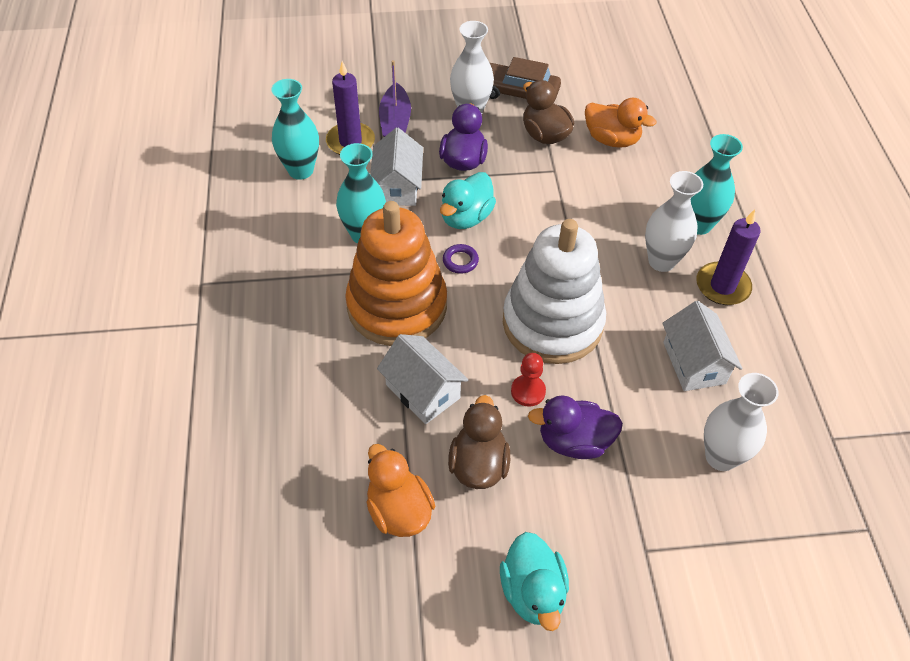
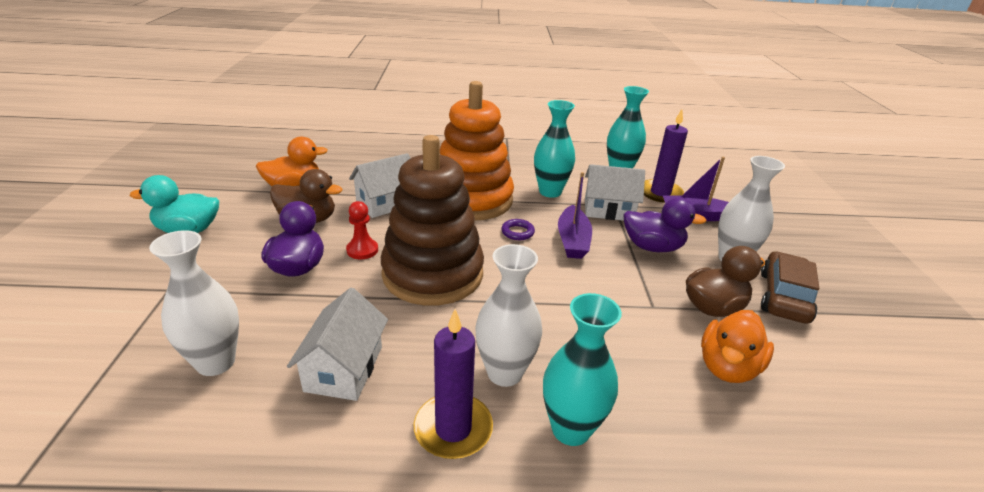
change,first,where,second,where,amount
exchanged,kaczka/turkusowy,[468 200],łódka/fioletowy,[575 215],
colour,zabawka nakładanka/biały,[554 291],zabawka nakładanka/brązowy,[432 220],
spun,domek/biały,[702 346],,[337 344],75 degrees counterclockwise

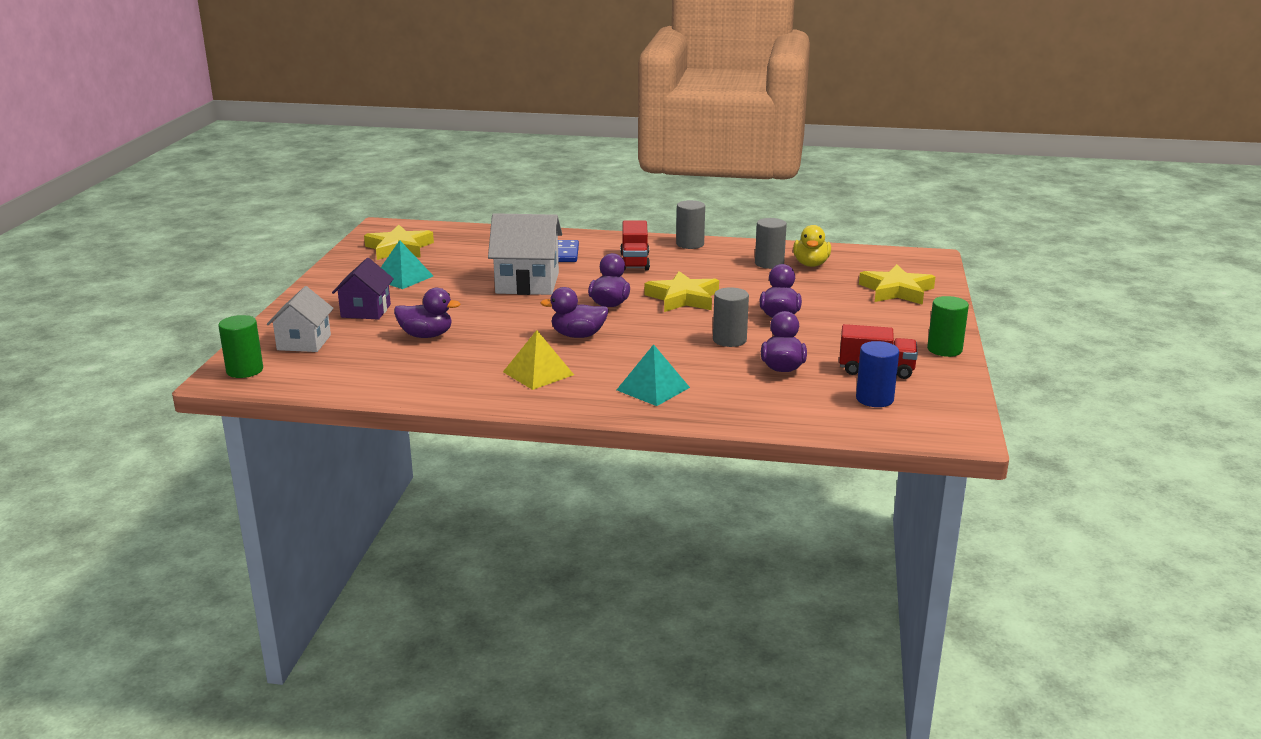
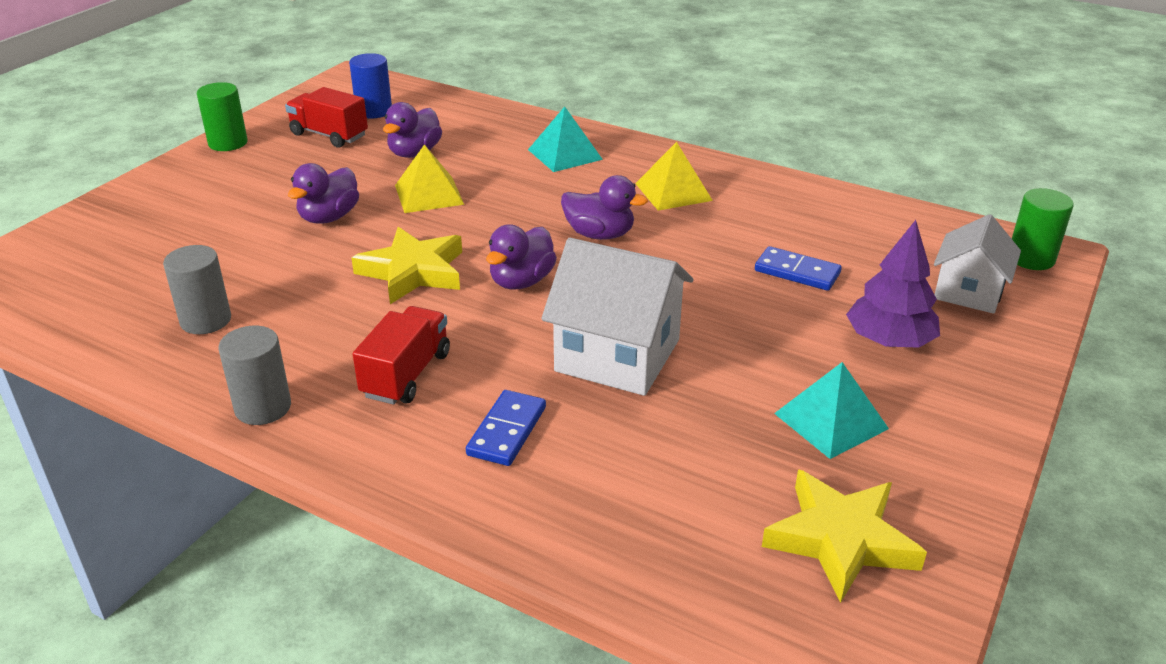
change,first,where,second,where,amount
missing,kaczka/żółty,[812 246],,,
exchanged,domek/fioletowy,[363 289],drzewko/fioletowy,[893 284],
missing,gwiazda/żółty,[897 284],,,
exchanged,walec/szary,[731 317],piramida/żółty,[429 178],
exchanged,kaczka/fioletowy,[427 313],kostka domina/niebieski,[798 268],

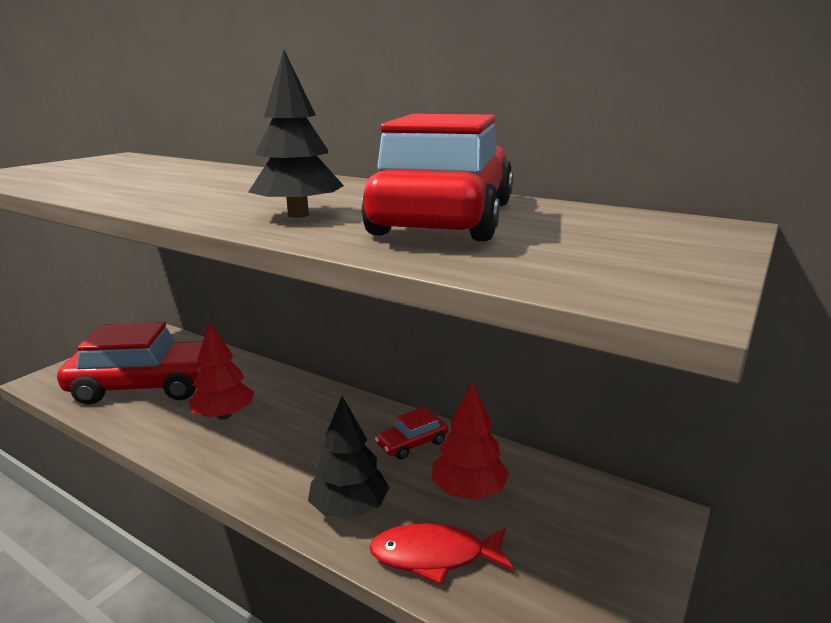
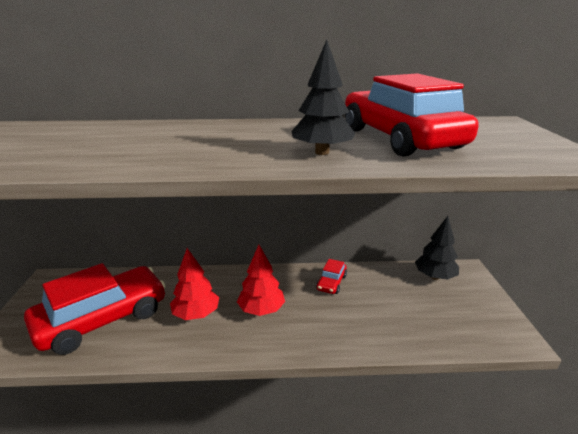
change,first,where,second,where,amount
relocated,drzewko/czerwony,[470 440],,[261 280],
relocated,drzewko/czarny,[348 457],,[437 248],
missing,ryba/czerwony,[441 553],,,

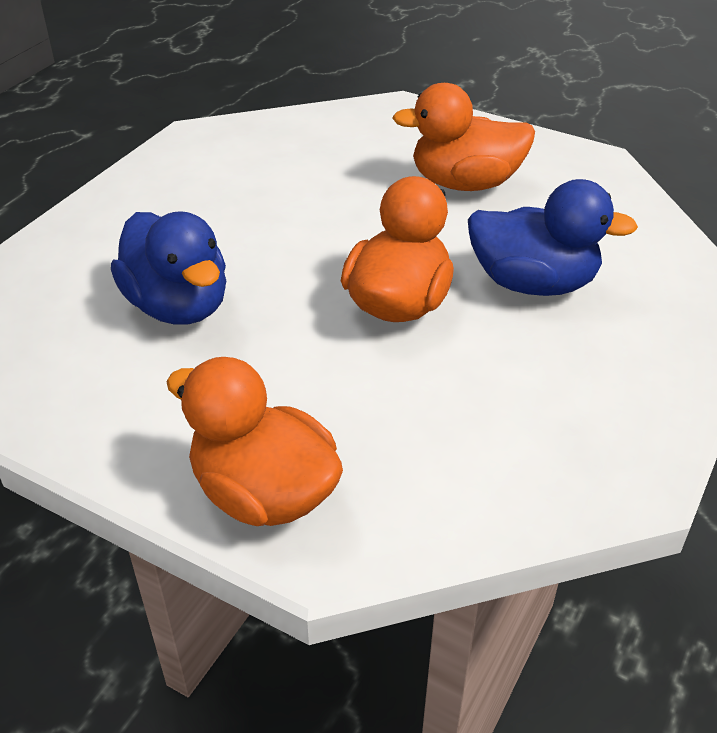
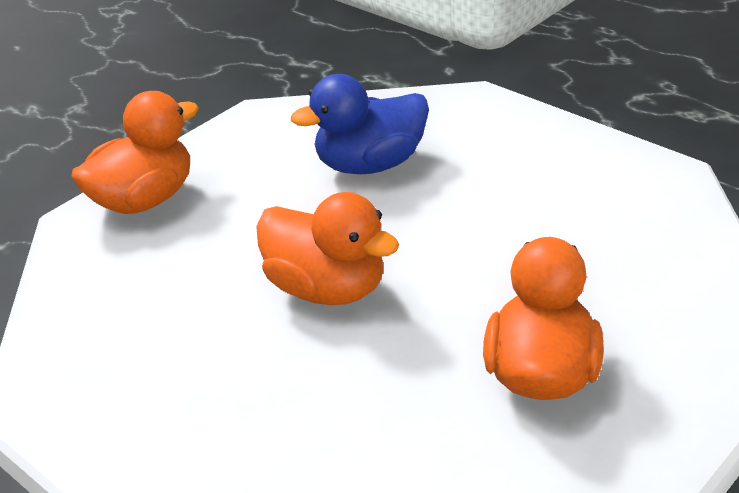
change,first,where,second,where,amount
missing,kaczka/niebieski,[553 237],,,

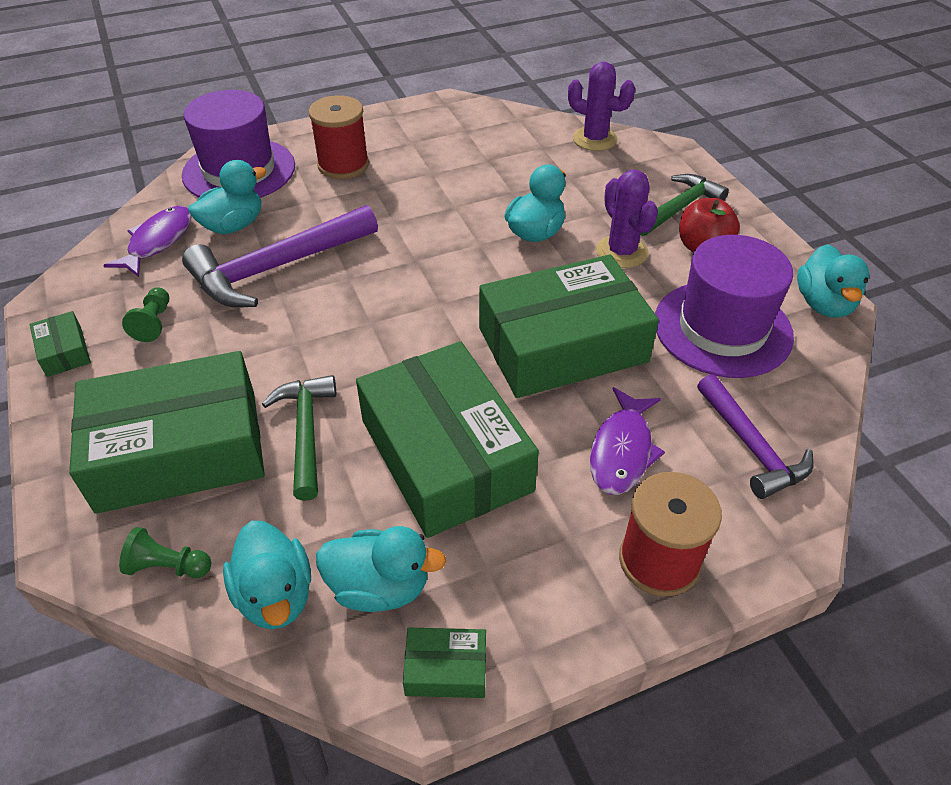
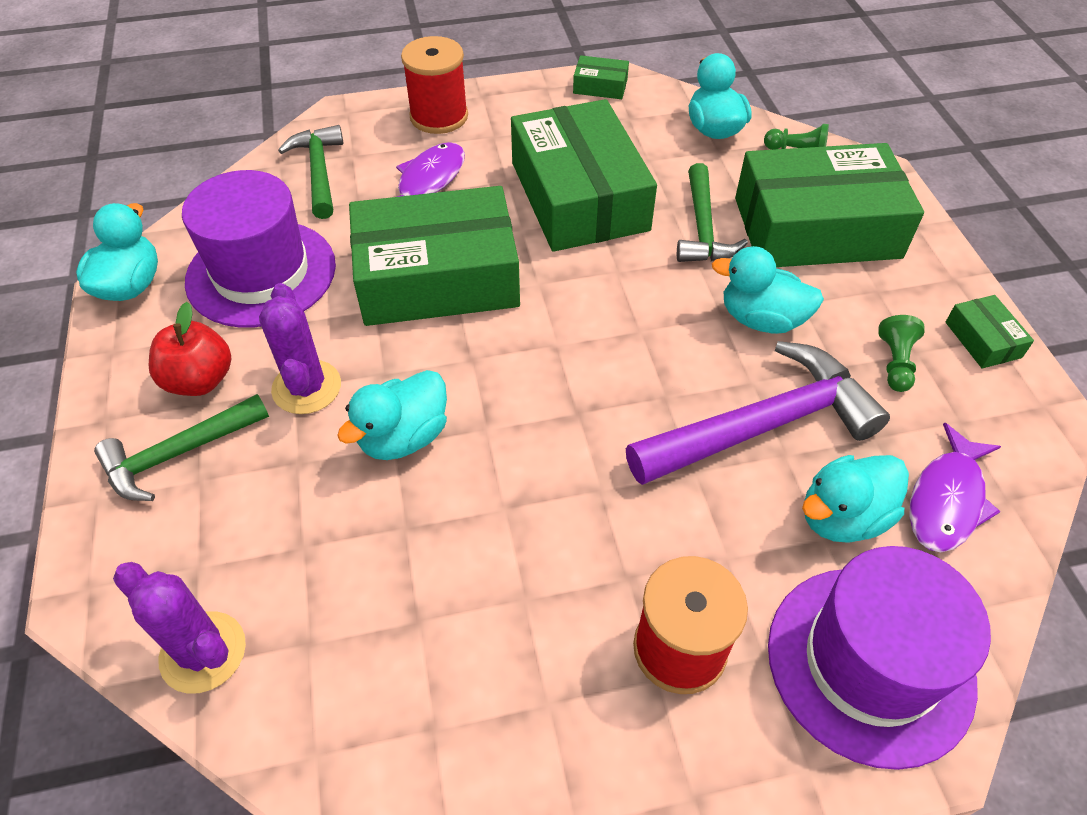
change,first,where,second,where,amount
colour,młotek/fioletowy,[755 436],młotek/zielony,[310 172],
relocated,kaczka/turkusowy,[381 569],,[768 290],

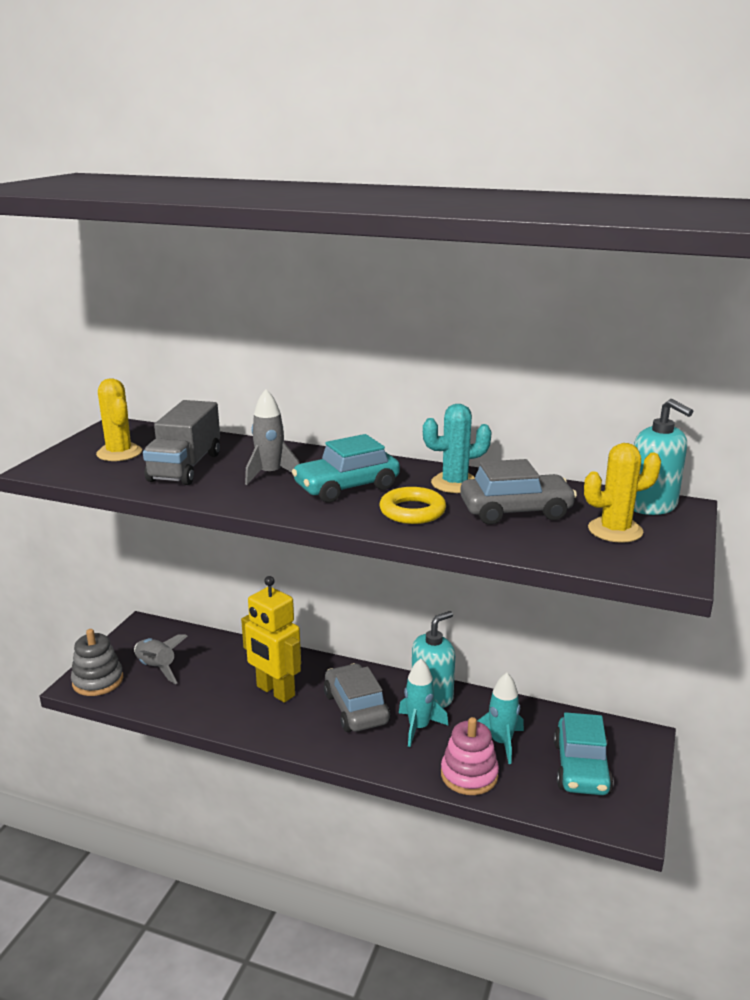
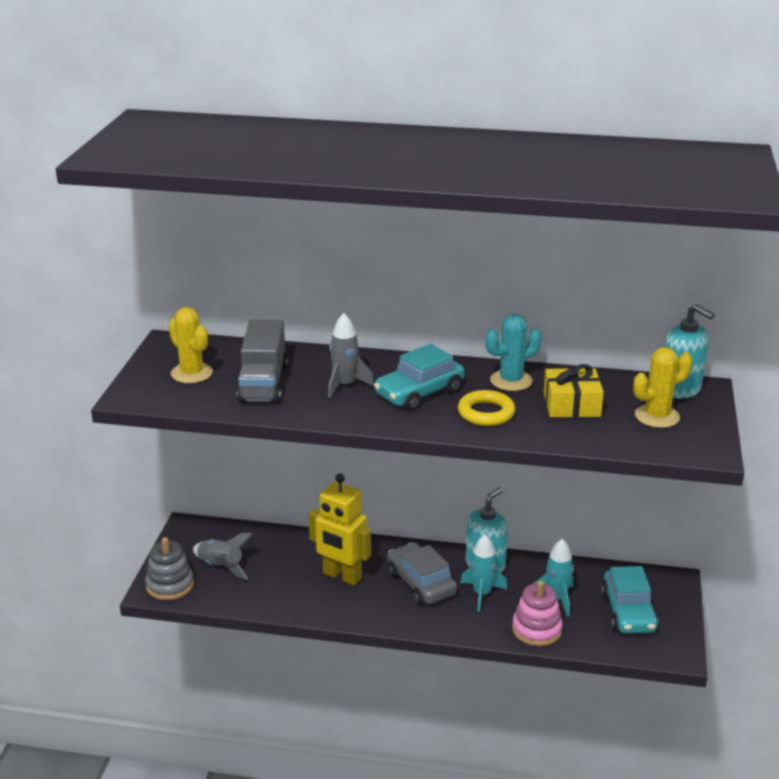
change,first,where,second,where,amount
exchanged,samochód/szary,[518 492],prezent/żółty,[574 390],

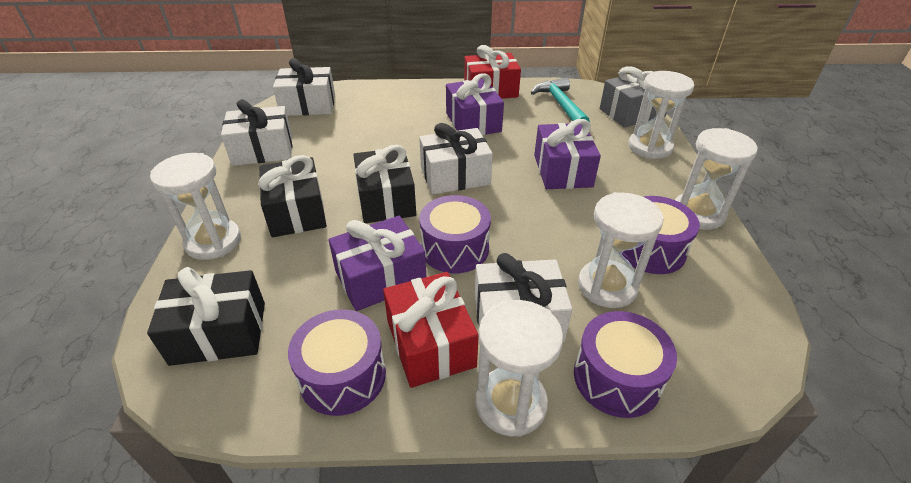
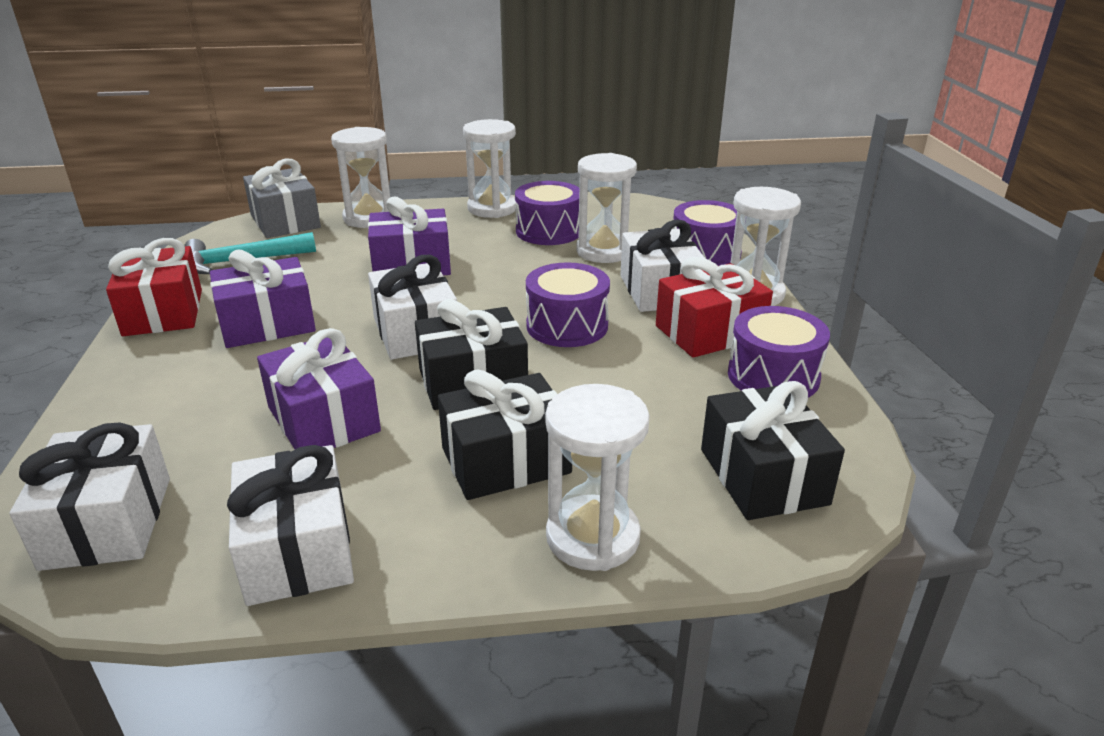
change,first,where,second,where,amount
relocated,prezent/fioletowy,[377 263],,[319 388],

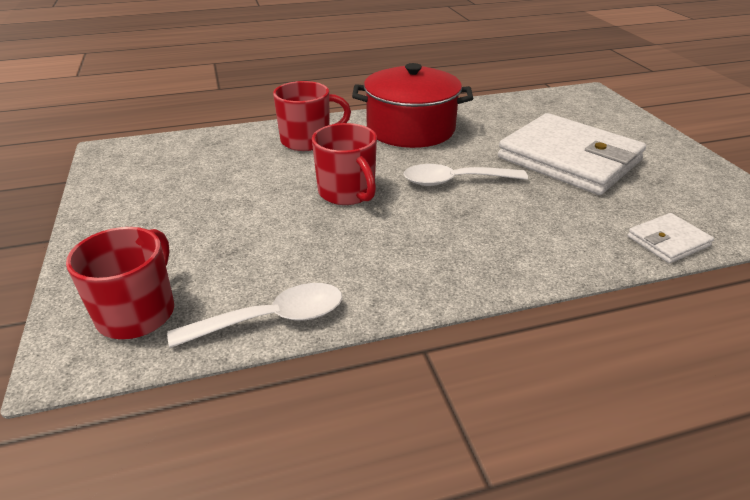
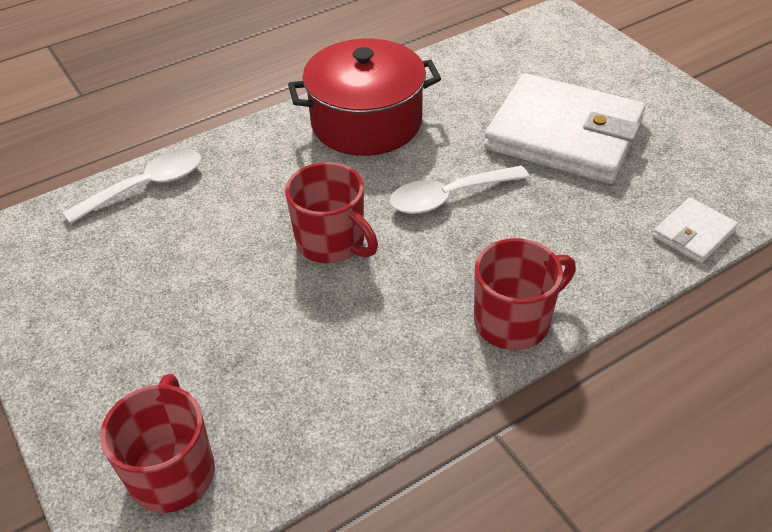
change,first,where,second,where,amount
relocated,kubek/czerwony,[312 116],,[525 294],
relocated,łyżka/biały,[254 315],,[132 186],

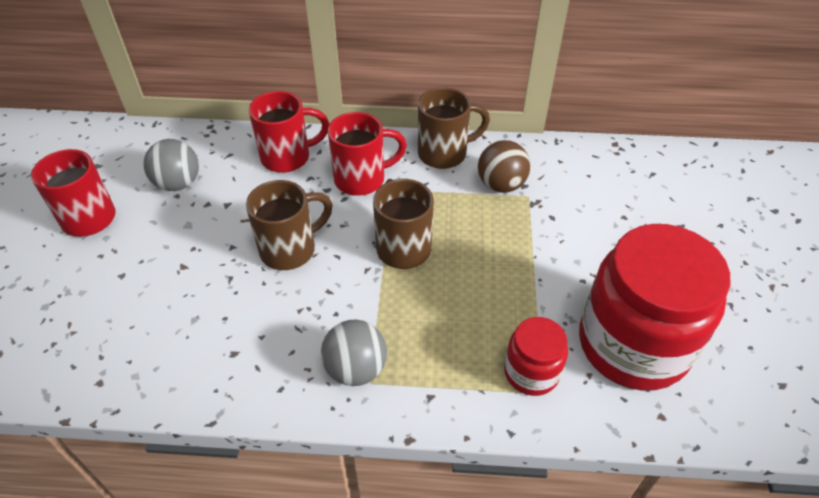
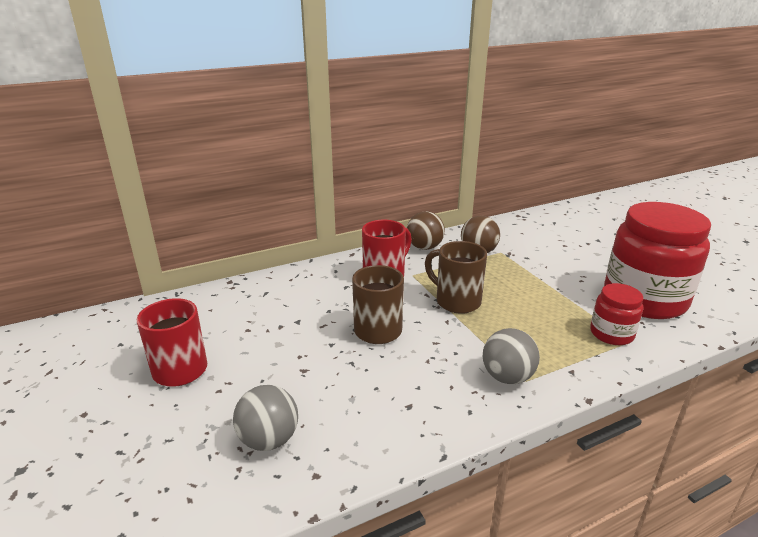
change,first,where,second,where,amount
exchanged,kubek/brązowy,[454 128],piłka/brązowy,[426 231],
missing,kubek/czerwony,[289 132],,,
relocated,piłka/szary,[171 165],,[265 418],

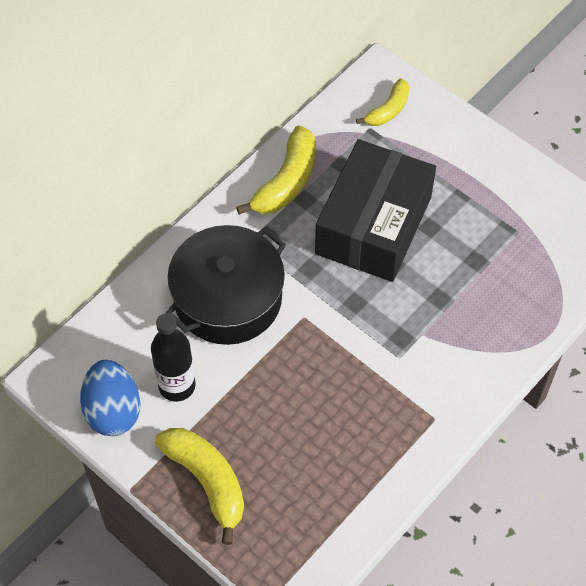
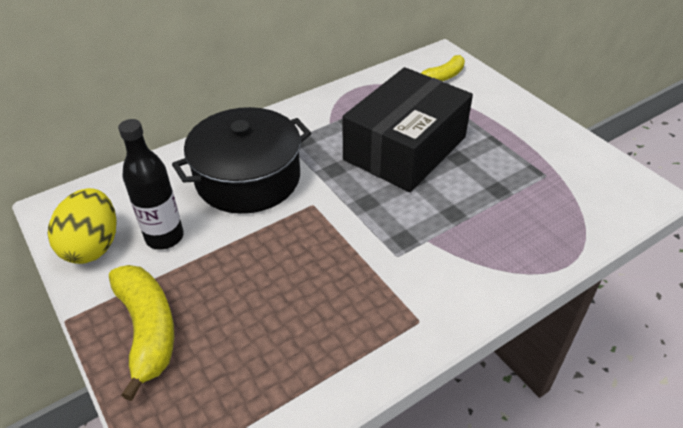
change,first,where,second,where,amount
missing,banan/żółty,[276 170],,,
colour,jajko/niebieski,[110 398],jajko/żółty,[82 226],

